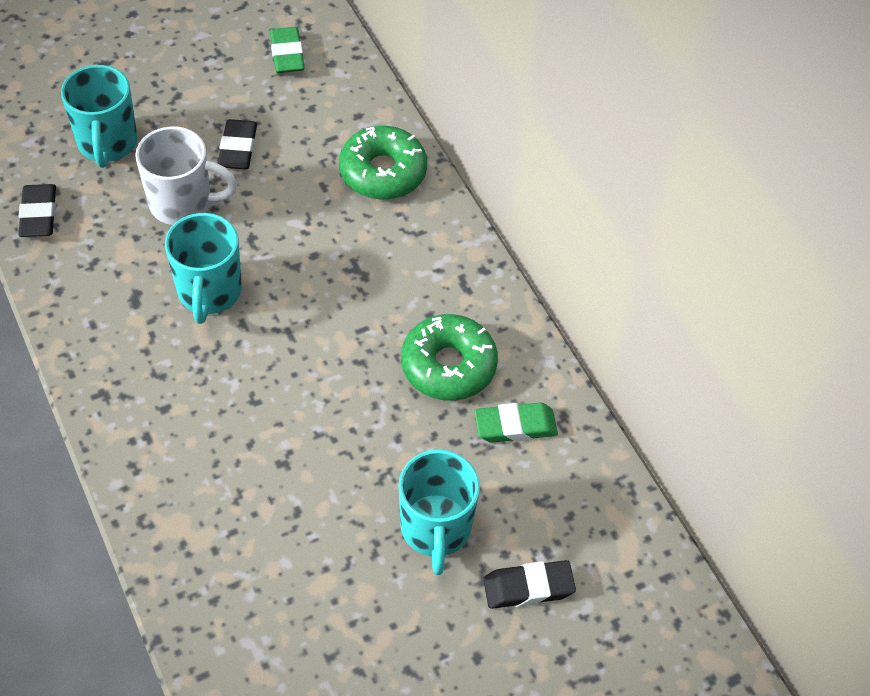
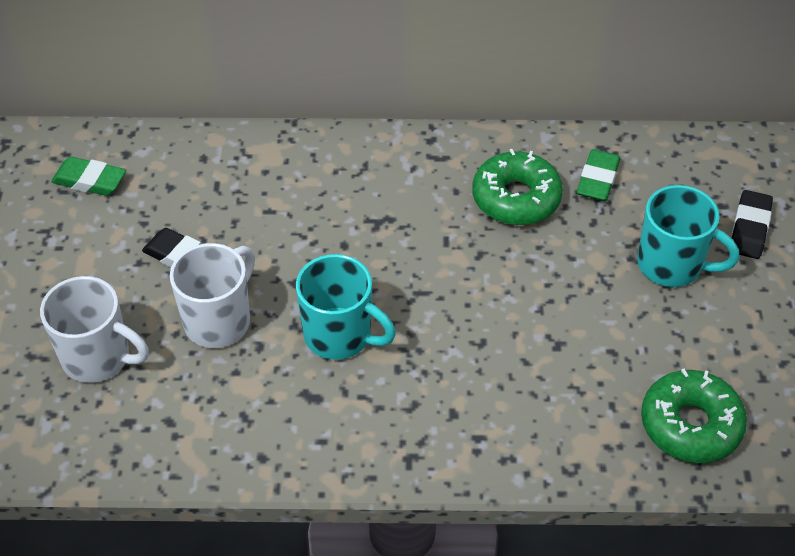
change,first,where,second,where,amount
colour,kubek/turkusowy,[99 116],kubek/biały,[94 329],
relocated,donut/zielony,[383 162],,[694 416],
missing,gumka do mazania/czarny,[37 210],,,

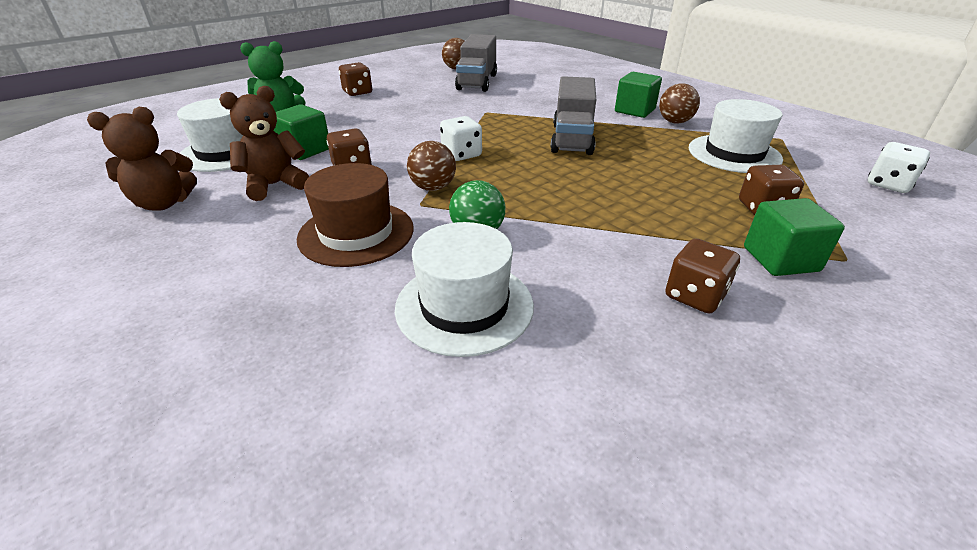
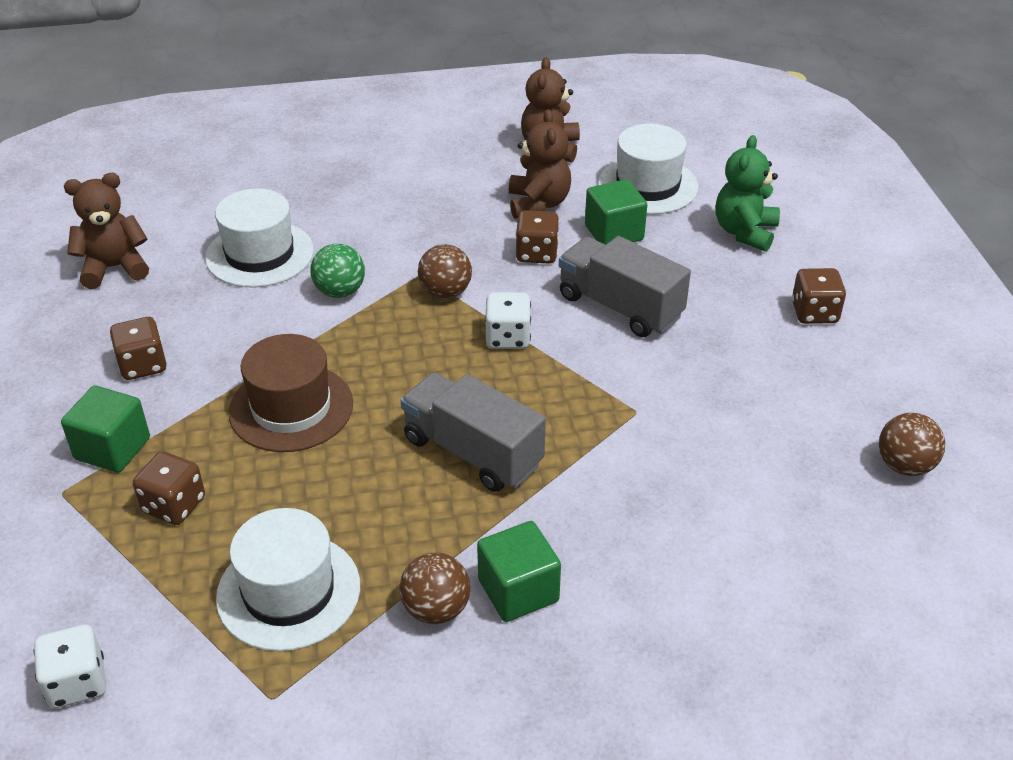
change,first,where,second,where,amount
relocated,ciężarówka/szary,[476 63],,[625 286],
relocated,kapelusz/brązowy,[355 215],,[290 393],
appeared,,,miś/brązowy,[106 231],

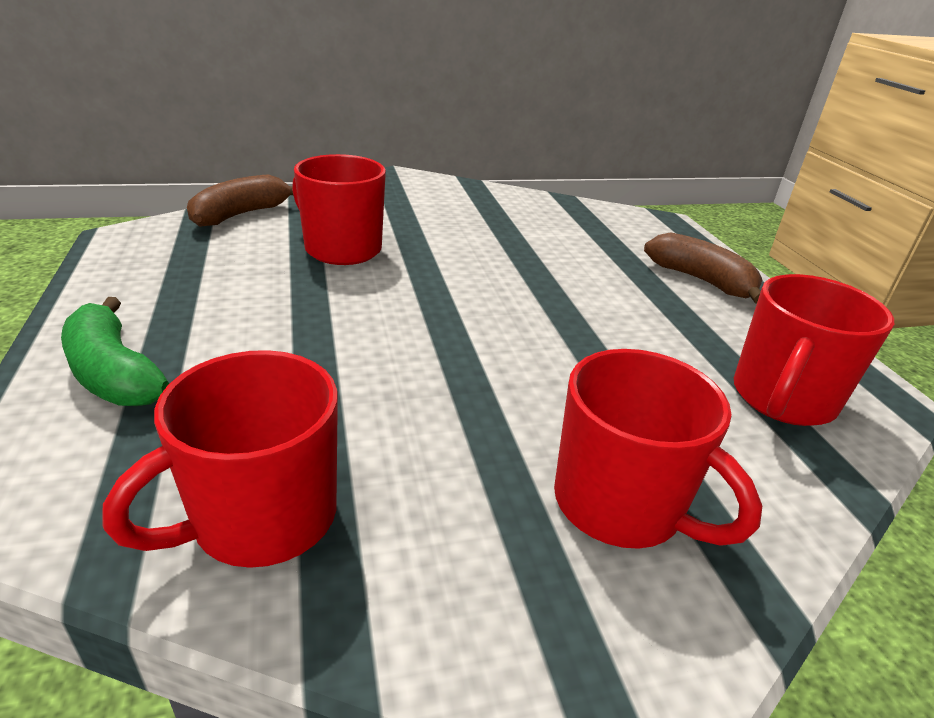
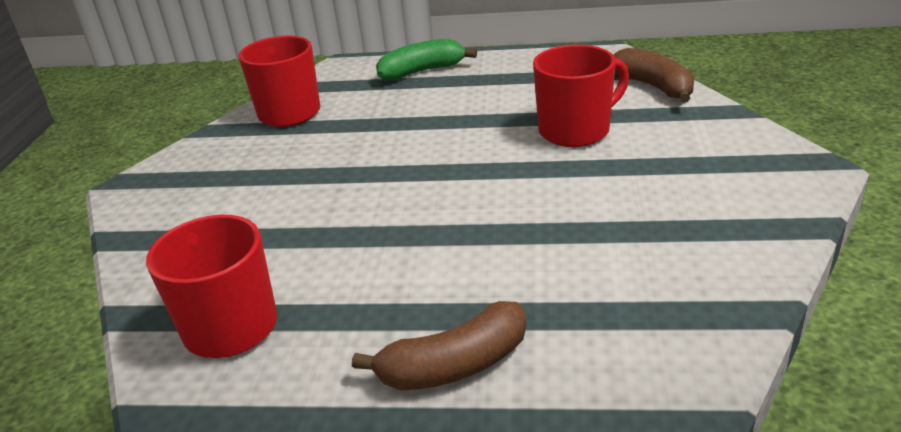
change,first,where,second,where,amount
missing,kubek/czerwony,[658 449],,,

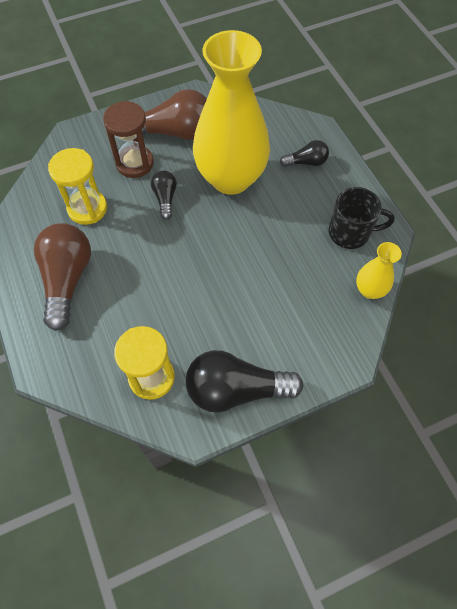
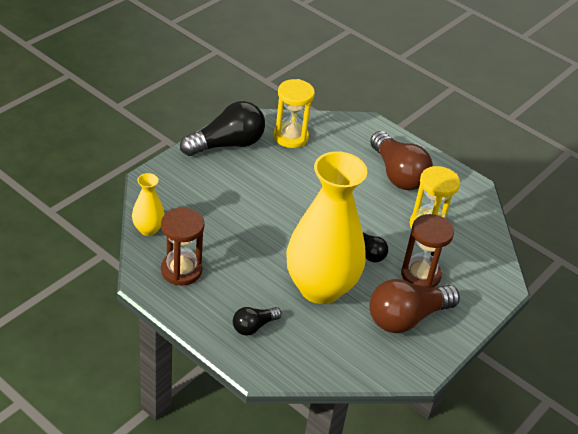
change,first,where,second,where,amount
exchanged,kubek/czarny,[361 218],klepsydra/brązowy,[182 247],

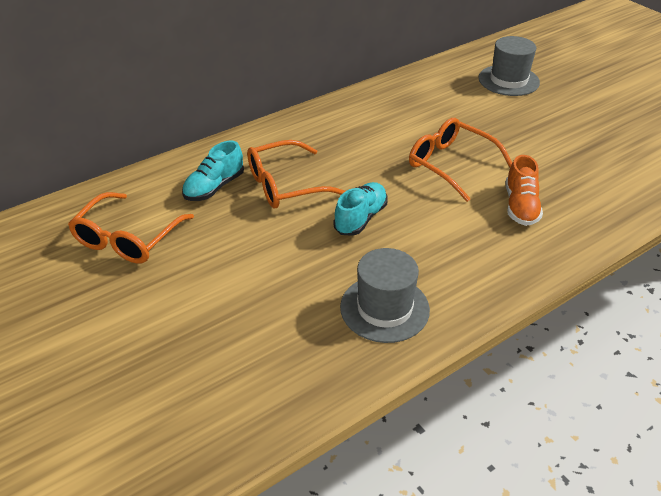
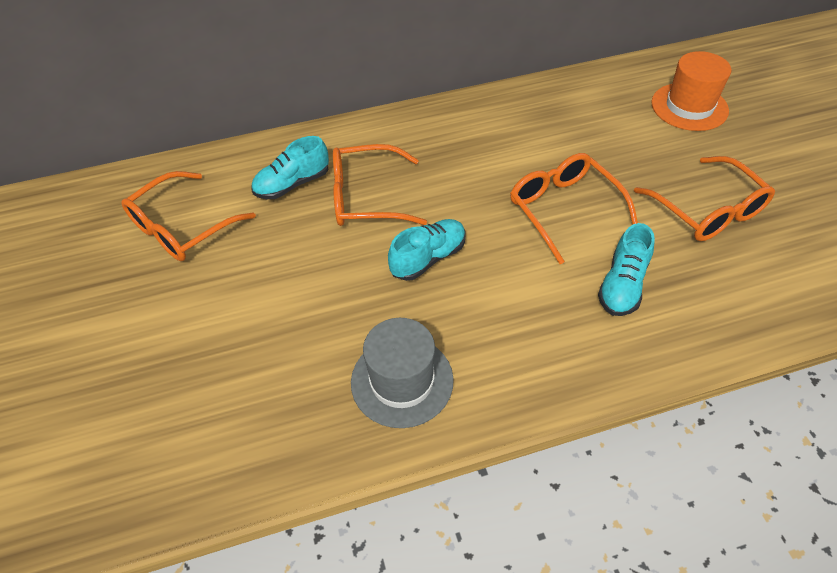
change,first,where,second,where,amount
colour,kapelusz/szary,[509 66],kapelusz/pomarańczowy,[691 91],
colour,but/pomarańczowy,[524 190],but/turkusowy,[626 269],
appeared,,,okulary/pomarańczowy,[704 198],

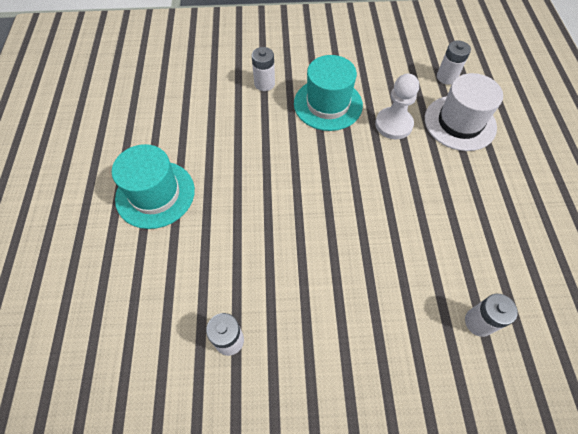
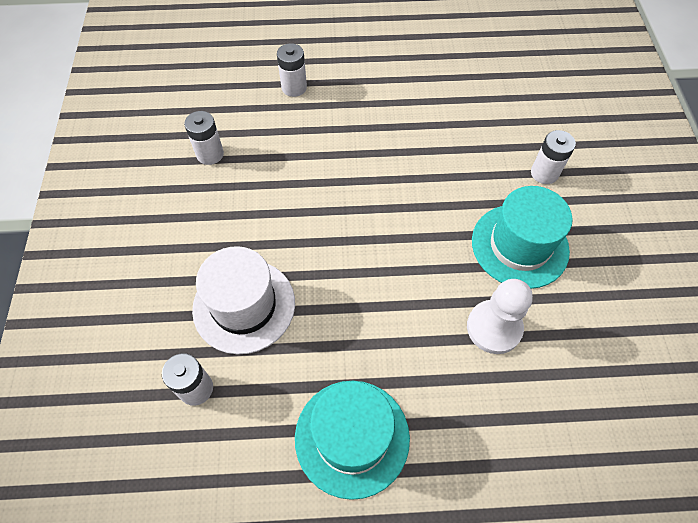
change,first,where,second,where,amount
relocated,bateria/biały,[454 63],,[292 70],
relocated,kapelusz/biały,[464 112],,[243 300],
relocated,kapelusz/turkusowy,[153 186],,[352 440],

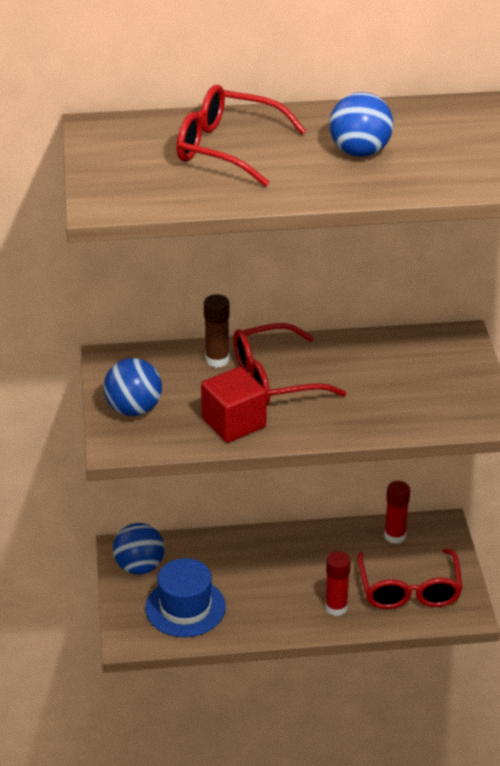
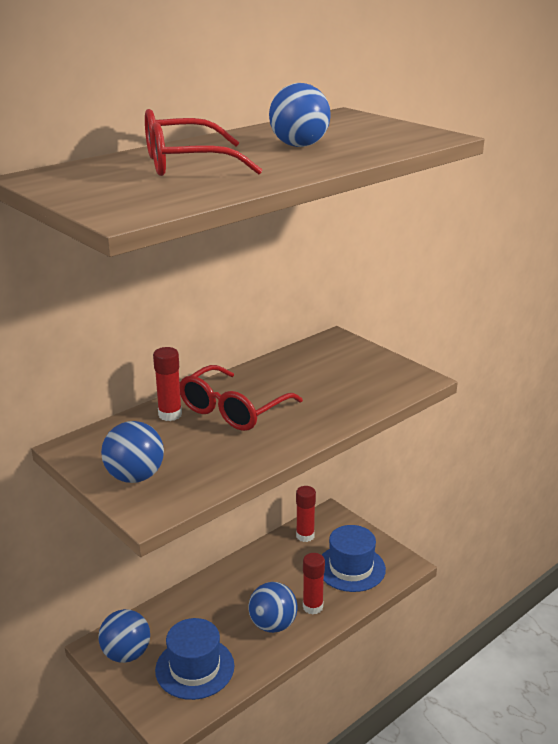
change,first,where,second,where,amount
colour,klej w sztyfcie/brązowy,[217 331],klej w sztyfcie/czerwony,[167 384],
missing,sześcian/czerwony,[234 405],,,
exchanged,okulary/czerwony,[410 579],kapelusz/niebieski,[354 558],
appeared,,,piłka/niebieski,[273 607],

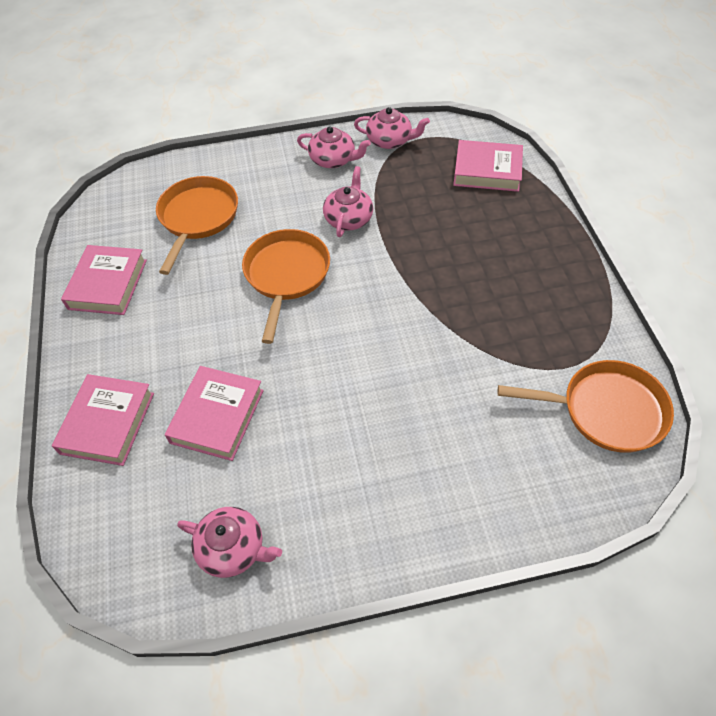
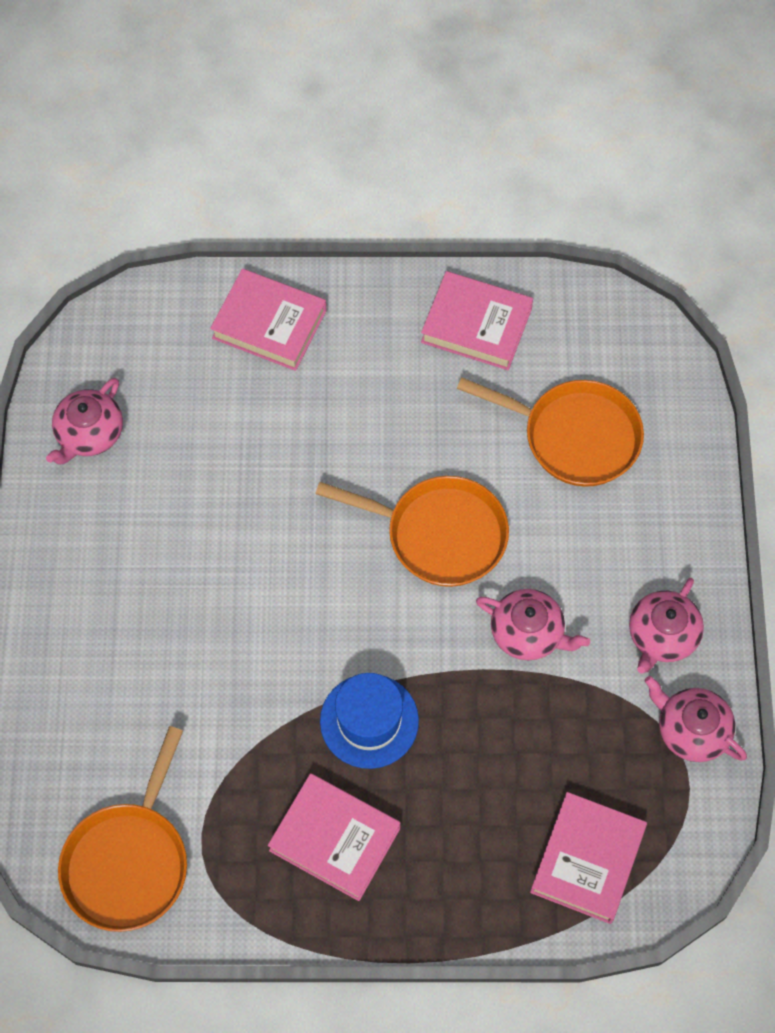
change,first,where,second,where,amount
spun,imbryk/różowy,[392 128],,[696 719],105 degrees clockwise
relocated,książka/różowy,[214 413],,[334 837],
appeared,,,kapelusz/niebieski,[369 721],

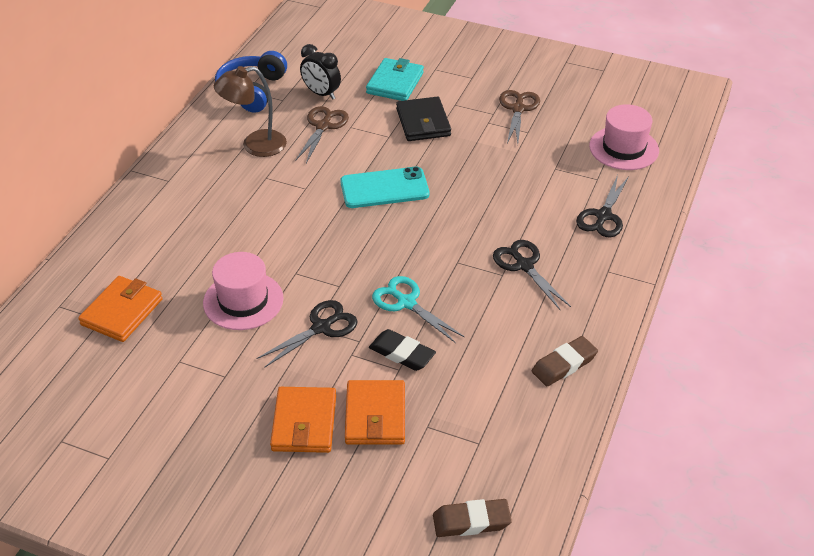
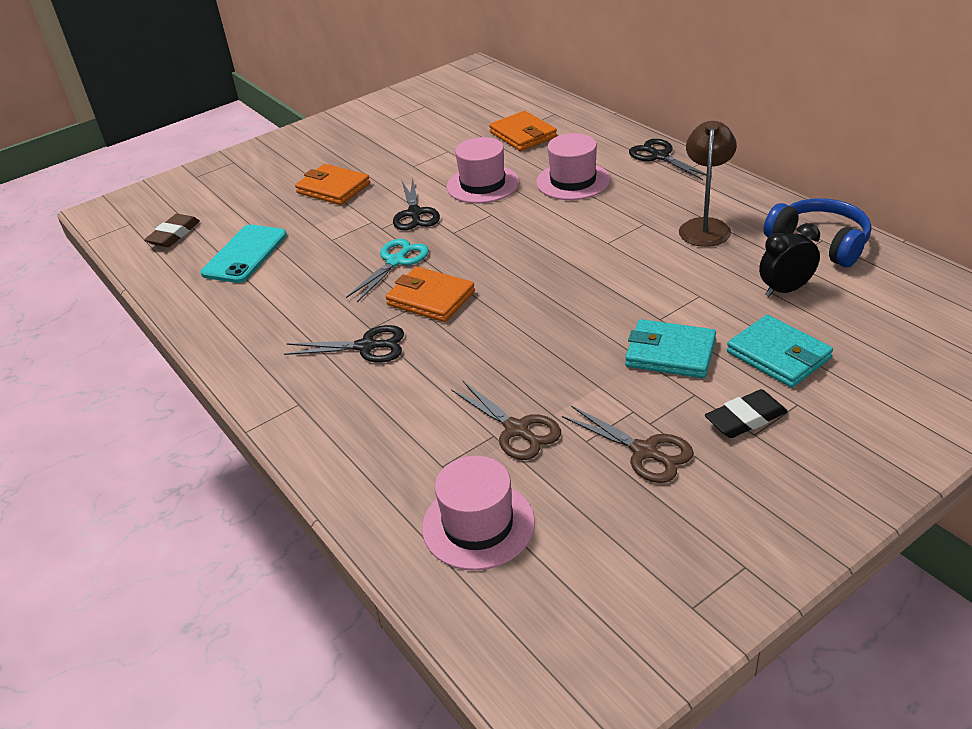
change,first,where,second,where,amount
colour,portfel/czarny,[423 119],portfel/turkusowy,[670 348],
relocated,nożyczki/brązowy,[322 134],,[506 420],
relocated,telefon/turkusowy,[385 187],,[244 254],
relocated,nożyczki/czarny,[602 206],,[670 159],
spun,nożyczki/turkusowy,[418 309],,[387 270],45 degrees counterclockwise
relocated,gumka do mazania/czarny,[402 350],,[746 413],
missing,gumka do mazania/brązowy,[565 361],,,
relocated,portfel/pomarańczowy,[375 412],,[430 294],
appeared,,,kapelusz/różowy,[573 166],

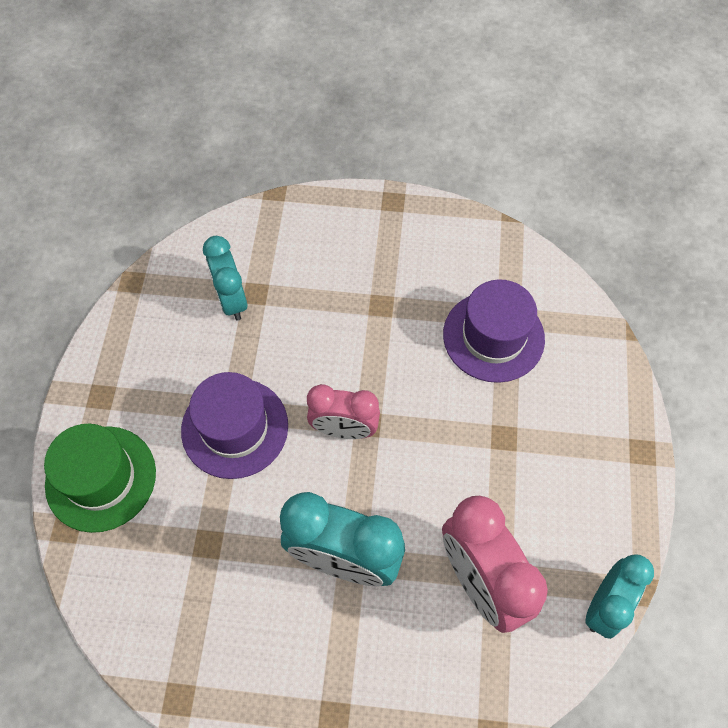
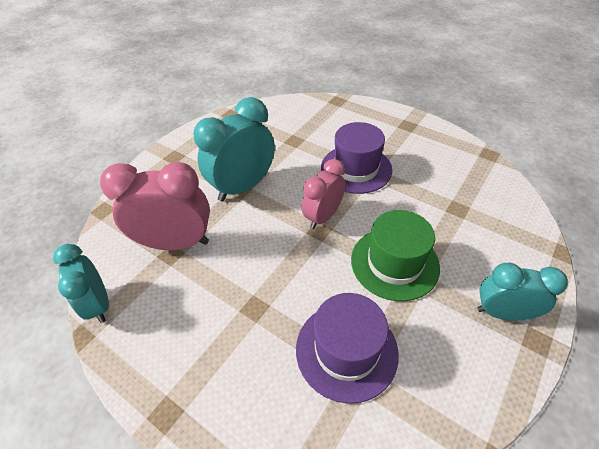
change,first,where,second,where,amount
relocated,budzik/turkusowy,[225 278],,[522 292],
relocated,kapelusz/zielony,[100 478],,[395 255],

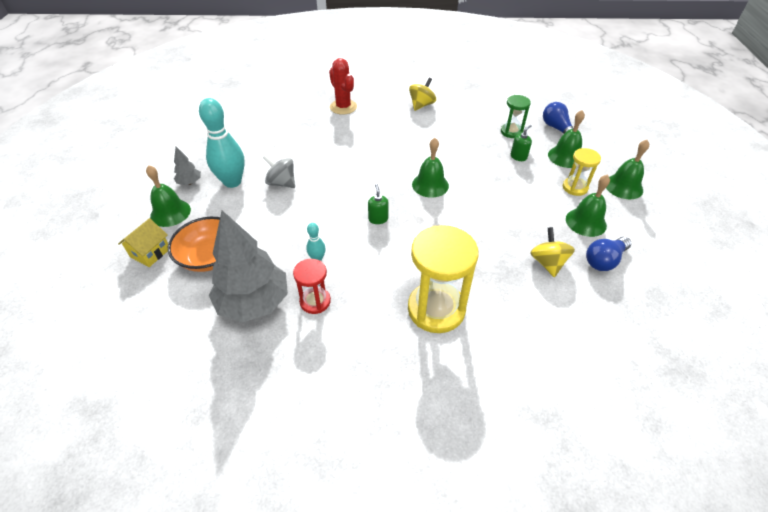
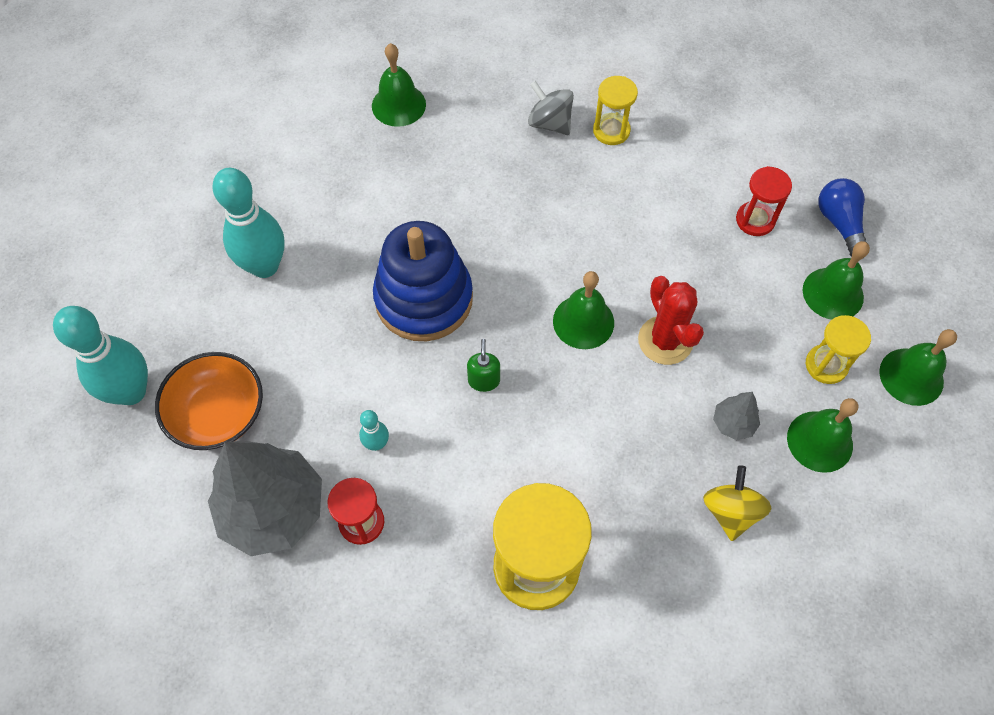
change,first,where,second,where,amount
relocated,kaktus/czerwony,[343 86],,[671 320],
exchanged,bączek/żółty,[422 94],klepsydra/żółty,[615 110],
colour,klepsydra/zielony,[516 116],klepsydra/czerwony,[764 201],
missing,dozownik mydła/zielony,[521 143],,,
relocated,drzewko/szary,[187 166],,[736 416],
relocated,bączek/szary,[279 171],,[551 108],
relocated,dzwonek/zielony,[168 196],,[399 85],
exchanged,domek/żółty,[143 242],kręgiel/turkusowy,[100 355],
missing,żarówka/niebieski,[608 254],,,
appeared,,,zabawka nakładanka/niebieski,[423 281],

